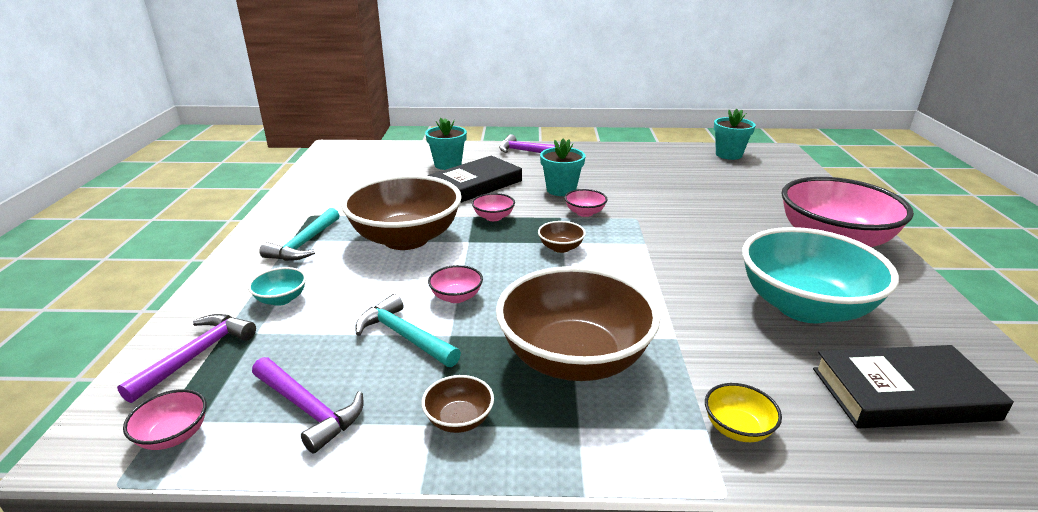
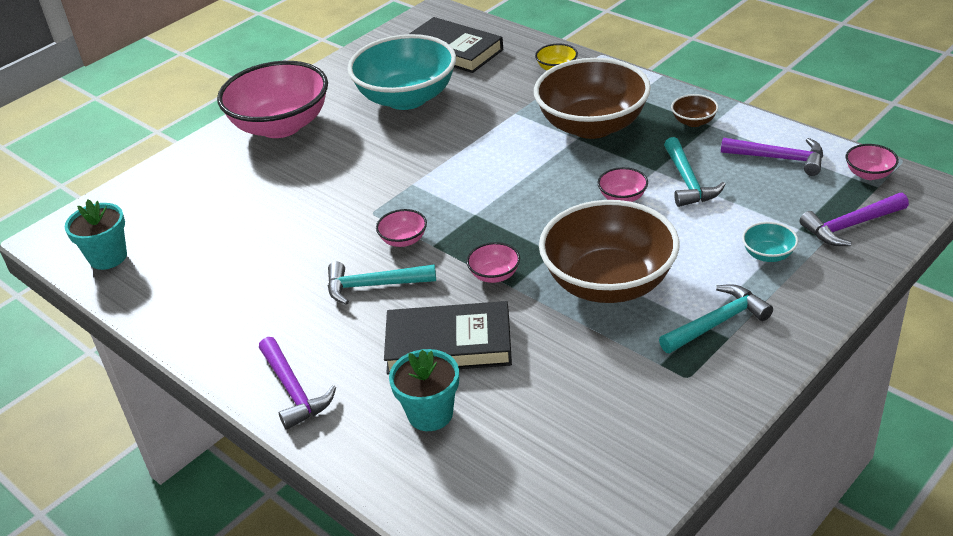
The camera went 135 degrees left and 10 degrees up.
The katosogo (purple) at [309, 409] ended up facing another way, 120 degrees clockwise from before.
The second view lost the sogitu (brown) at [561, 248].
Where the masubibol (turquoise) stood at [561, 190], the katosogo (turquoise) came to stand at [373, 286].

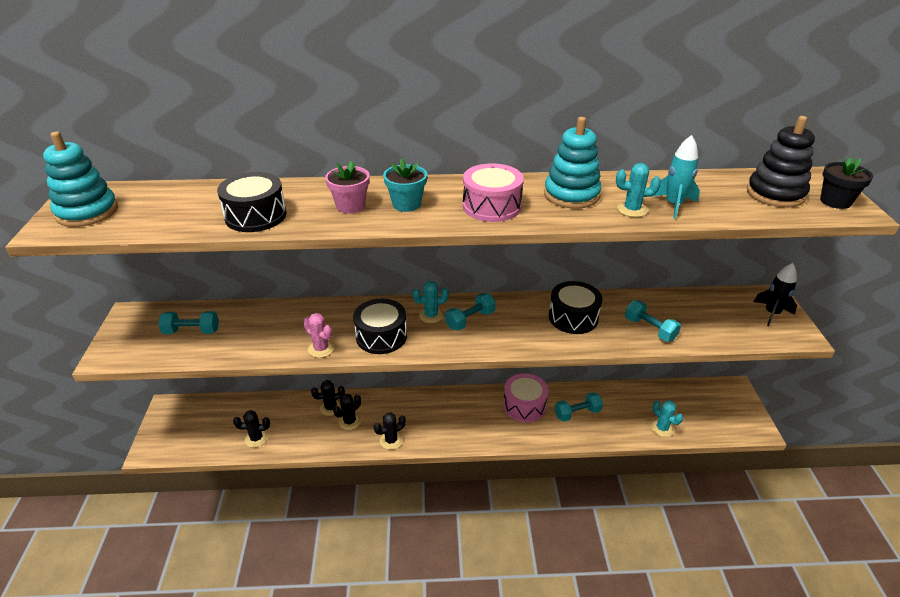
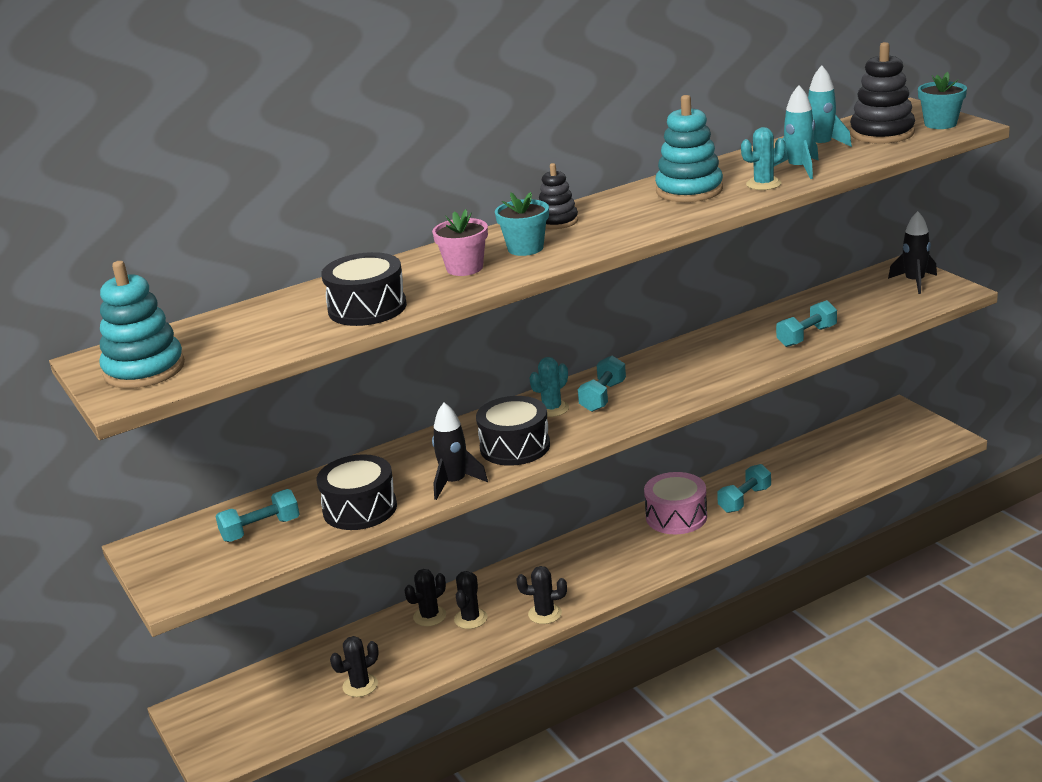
The camera went 25 degrees left and 10 degrees down.
Where the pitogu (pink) stood at [321, 349], the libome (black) came to stand at [454, 483].
The pitogu (black) at [391, 440] ended up facing another way, 60 degrees clockwise from before.
The second view lost the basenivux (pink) at [491, 206].
The basenivux (black) ended up elsewhere, having gone from [573, 317] to [360, 509].
The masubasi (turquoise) at [650, 329] ended up facing another way, 60 degrees counterclockwise from before.
The second view lost the pitogu (turquoise) at [662, 428].
What was the masubibol (black) at [835, 201] turned into the masubibol (turquoise) at [940, 124].
The second view gained the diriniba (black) at [557, 221].
The second view gained the libome (turquoise) at [821, 147].

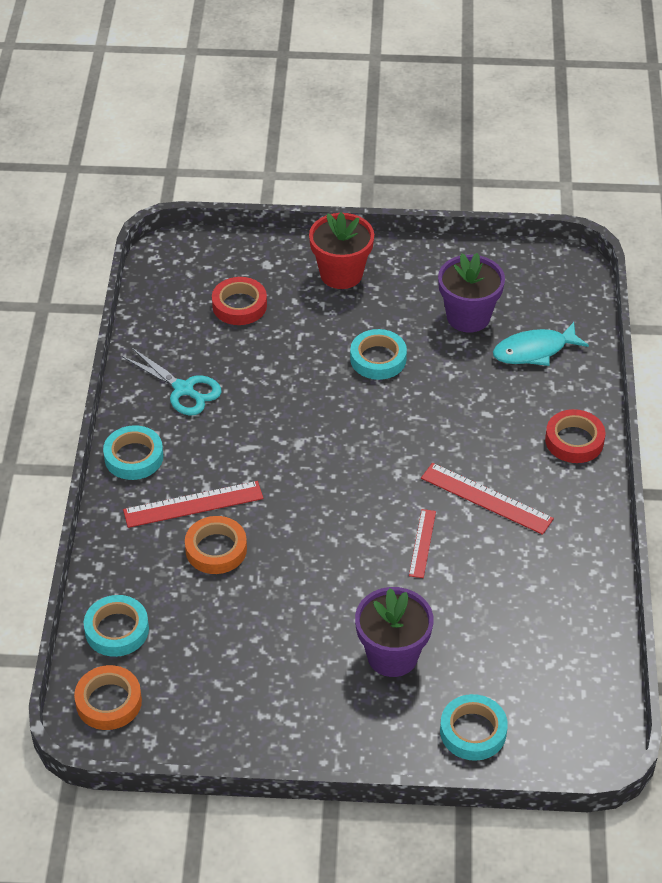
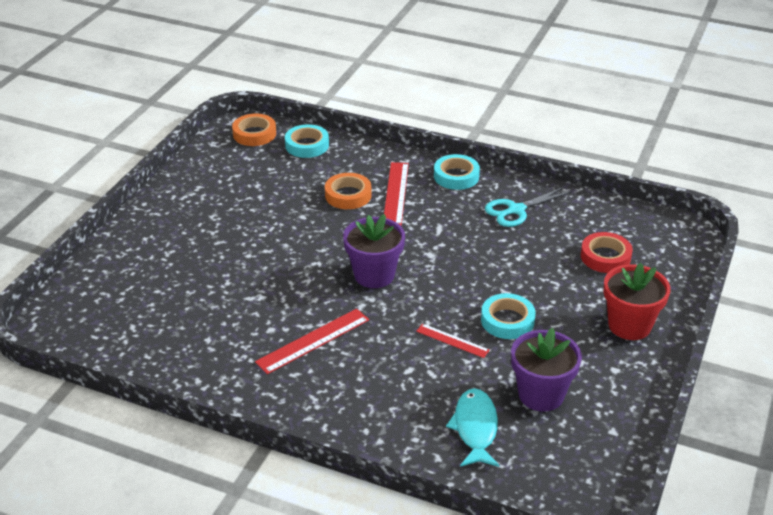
The camera went 110 degrees right and 10 degrees down.
The masubibol (purple) ended up elsewhere, having gone from [392, 655] to [374, 275].
The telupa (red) ended up elsewhere, having gone from [422, 543] to [452, 341].
The second view lost the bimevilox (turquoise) at [473, 731].
The second view lost the bimevilox (red) at [574, 440].

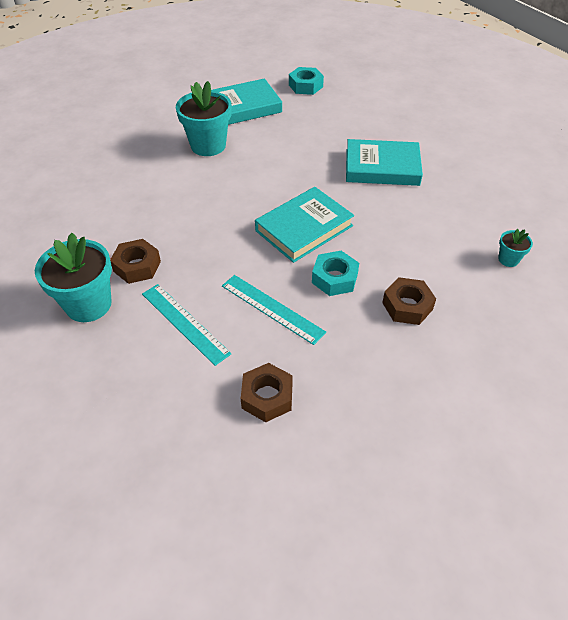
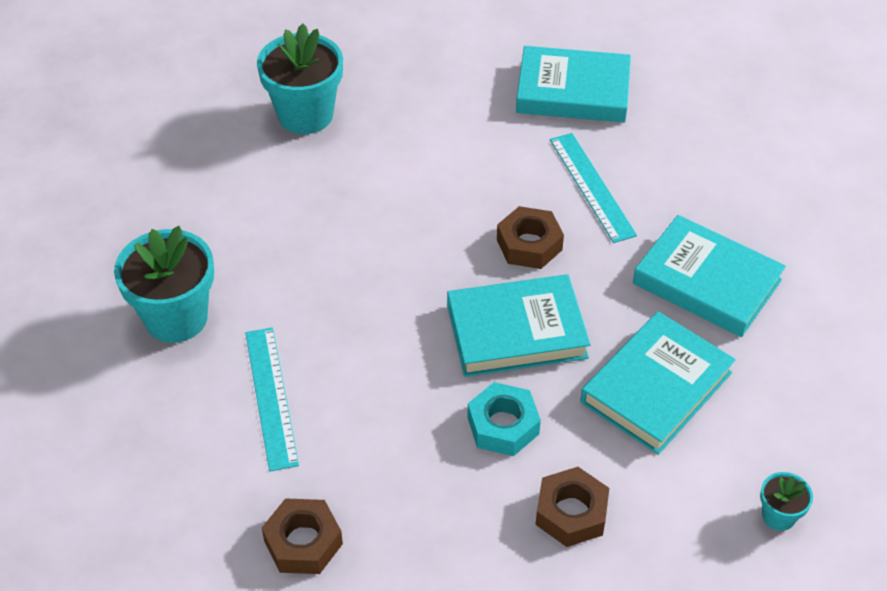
The camera went 30 degrees right and 0 degrees up.
The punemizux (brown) ended up elsewhere, having gone from [137, 266] to [529, 245].
The masubibol (turquoise) ended up elsewhere, having gone from [208, 145] to [305, 115].
The telupa (turquoise) ended up elsewhere, having gone from [272, 308] to [591, 186].
The second view lost the punemizux (turquoise) at [305, 86].
The second view gained the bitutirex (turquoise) at [656, 387].

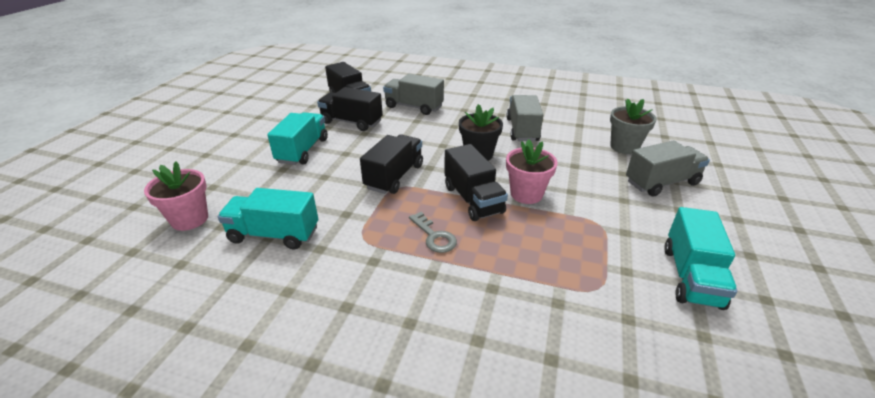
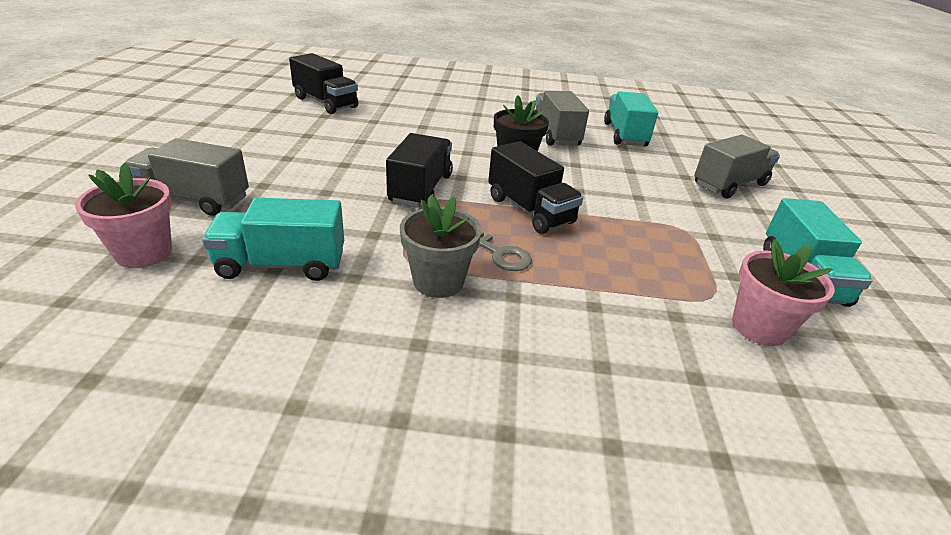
The camera went 15 degrees left and 0 degrees up.
The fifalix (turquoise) ended up elsewhere, having gone from [303, 151] to [624, 135].
The second view lost the fifalix (black) at [352, 122].
The fifalix (grey) ended up elsewhere, having gone from [414, 107] to [194, 199].
The masubibol (pink) ended up elsewhere, having gone from [526, 194] to [759, 327].
The masubibol (grey) ended up elsewhere, having gone from [624, 147] to [438, 281].

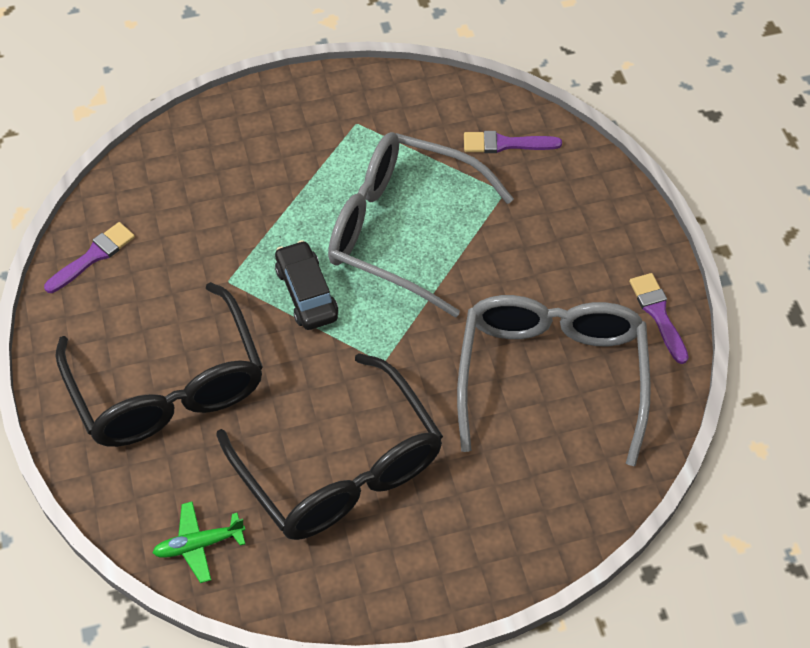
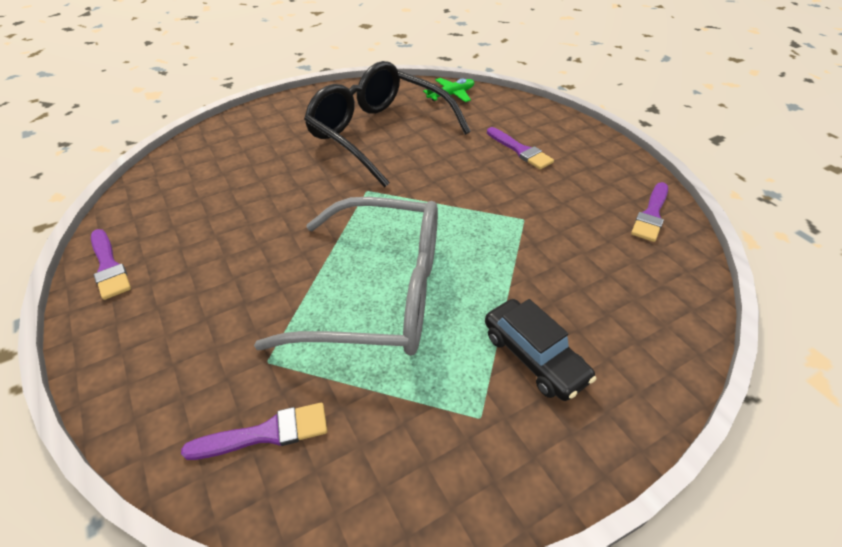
The camera went 165 degrees right and 10 degrees down.
Where the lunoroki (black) stood at [168, 388], the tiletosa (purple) came to stand at [520, 150].
The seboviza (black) ended up elsewhere, having gone from [307, 293] to [534, 356].
The second view lost the lunoroki (grey) at [551, 375].

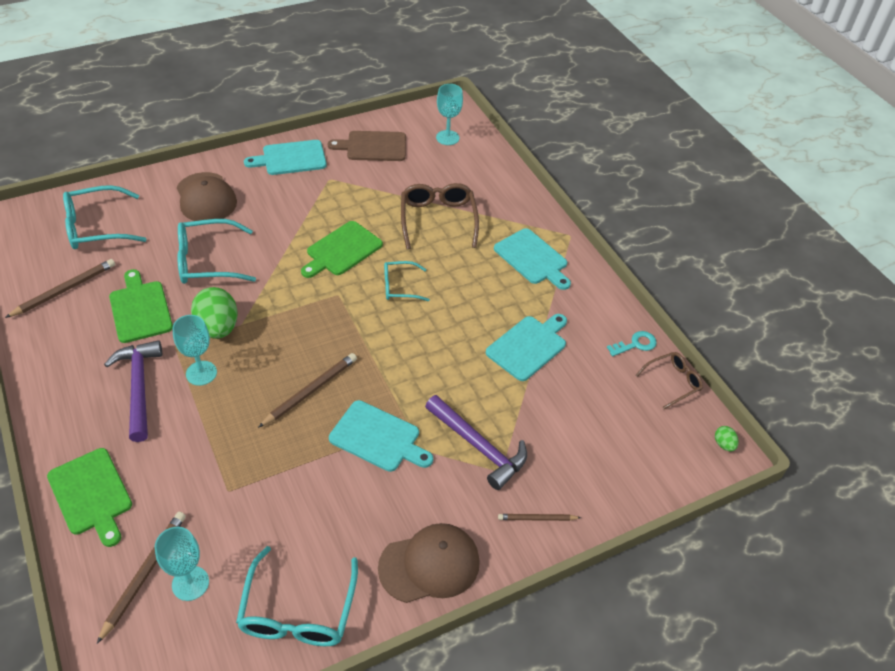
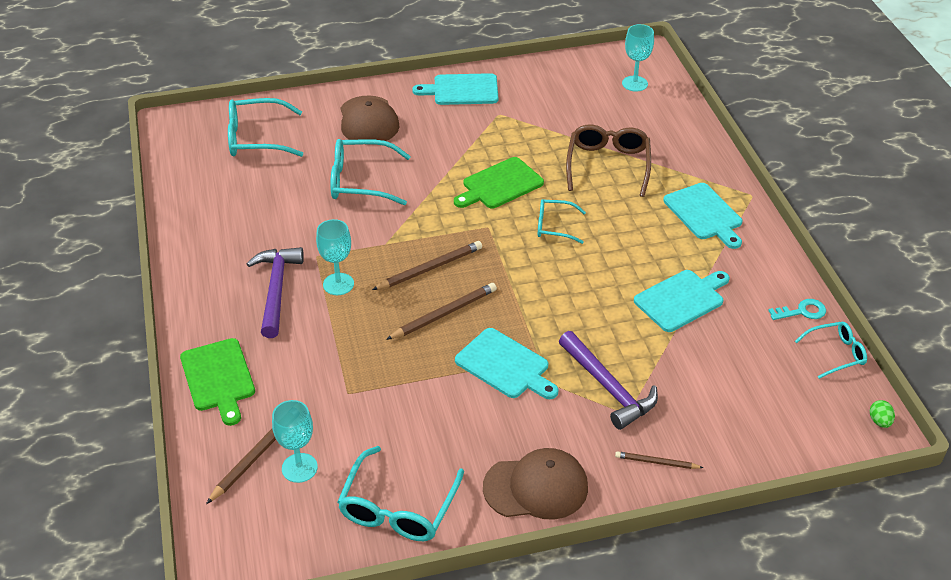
The camera went 15 degrees right and 5 degrees down.
The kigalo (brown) ended up elsewhere, having gone from [64, 290] to [430, 268].
The second view lost the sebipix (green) at [140, 309].
The second view lost the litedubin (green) at [218, 328].
The second view lost the sebipix (brown) at [373, 146].
What was the lunoroki (brown) at [672, 382] turned into the lunoroki (turquoise) at [835, 353].

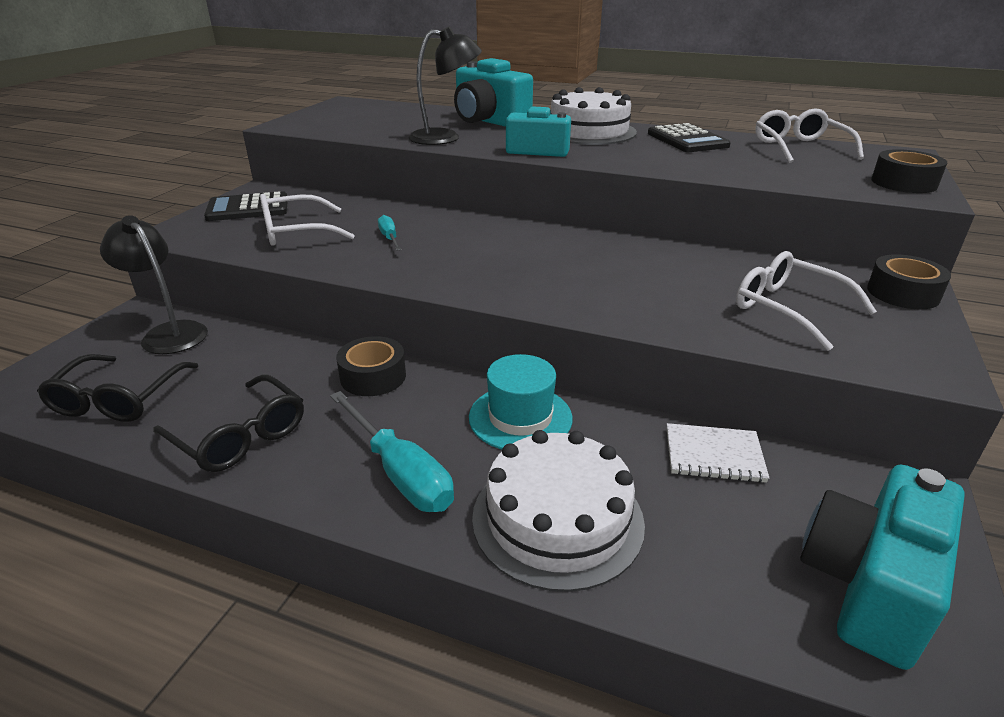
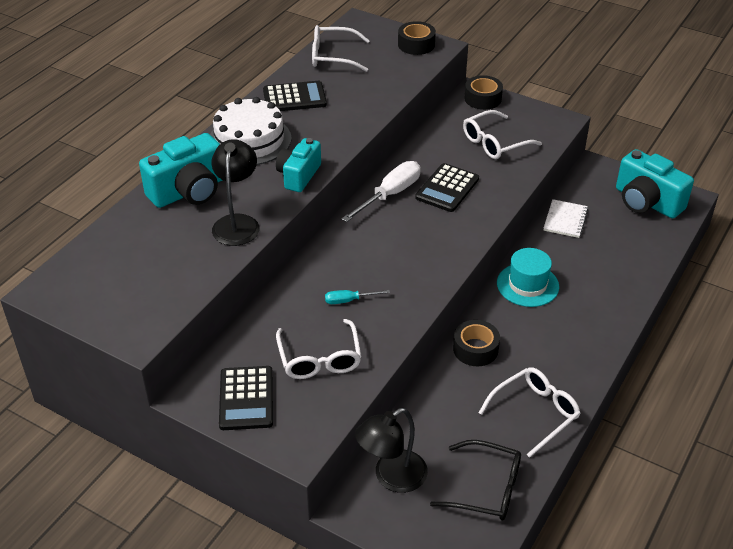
The camera went 80 degrees left and 10 degrees up.
What was the lunoroki (black) at [239, 435] turned into the lunoroki (white) at [534, 413].
The second view lost the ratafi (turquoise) at [400, 472].
The second view lost the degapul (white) at [557, 519].
The second view gained the ratafi (white) at [390, 194].
The second view gained the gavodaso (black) at [447, 188].

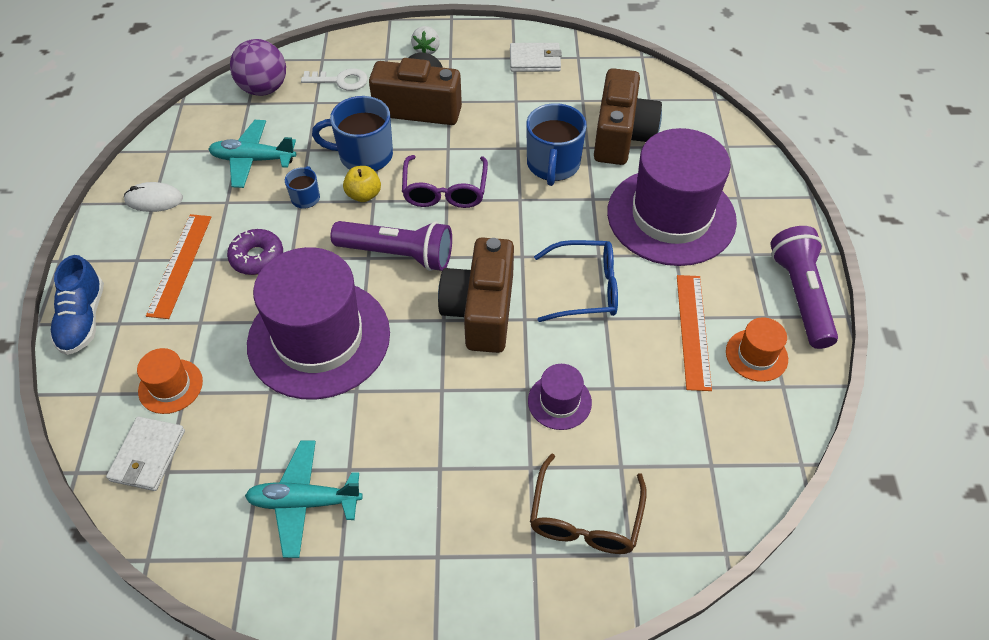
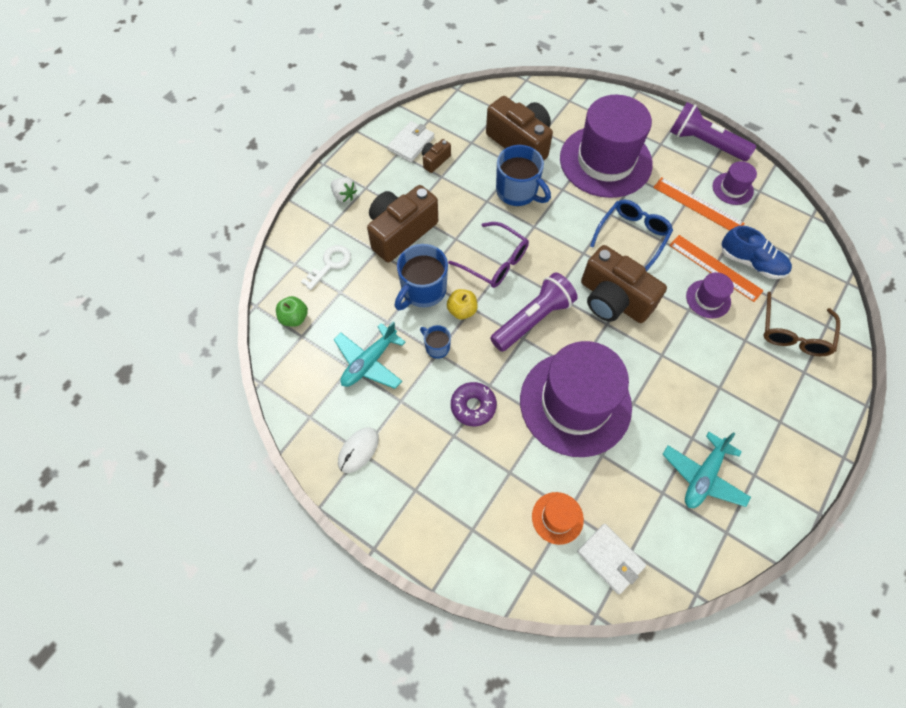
The camera went 55 degrees left and 10 degrees up.
The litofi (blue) ended up elsewhere, having gone from [83, 319] to [751, 262].
The telupa (orange) ended up elsewhere, having gone from [180, 265] to [715, 268].
Where the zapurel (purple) stood at [264, 89], the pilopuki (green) came to stand at [294, 318].
The lunoroki (brown) at [585, 518] ended up facing another way, 60 degrees clockwise from before.
What was the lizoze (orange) at [756, 355] turned into the lizoze (purple) at [732, 188].
The second view gained the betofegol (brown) at [435, 160].

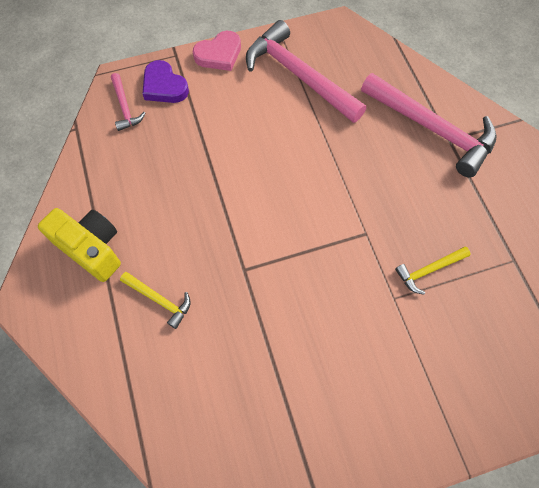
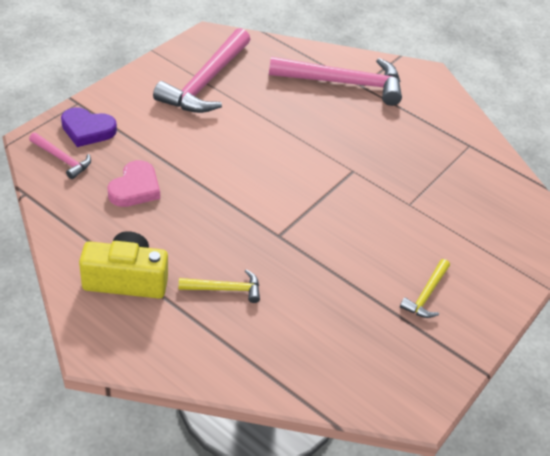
The camera went 40 degrees left and 20 degrees down.
The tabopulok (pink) ended up elsewhere, having gone from [219, 54] to [135, 188].
The katosogo (pink) at [299, 75] ended up facing another way, 75 degrees counterclockwise from before.
The katosogo (yellow) ended up elsewhere, having gone from [428, 270] to [426, 294].

